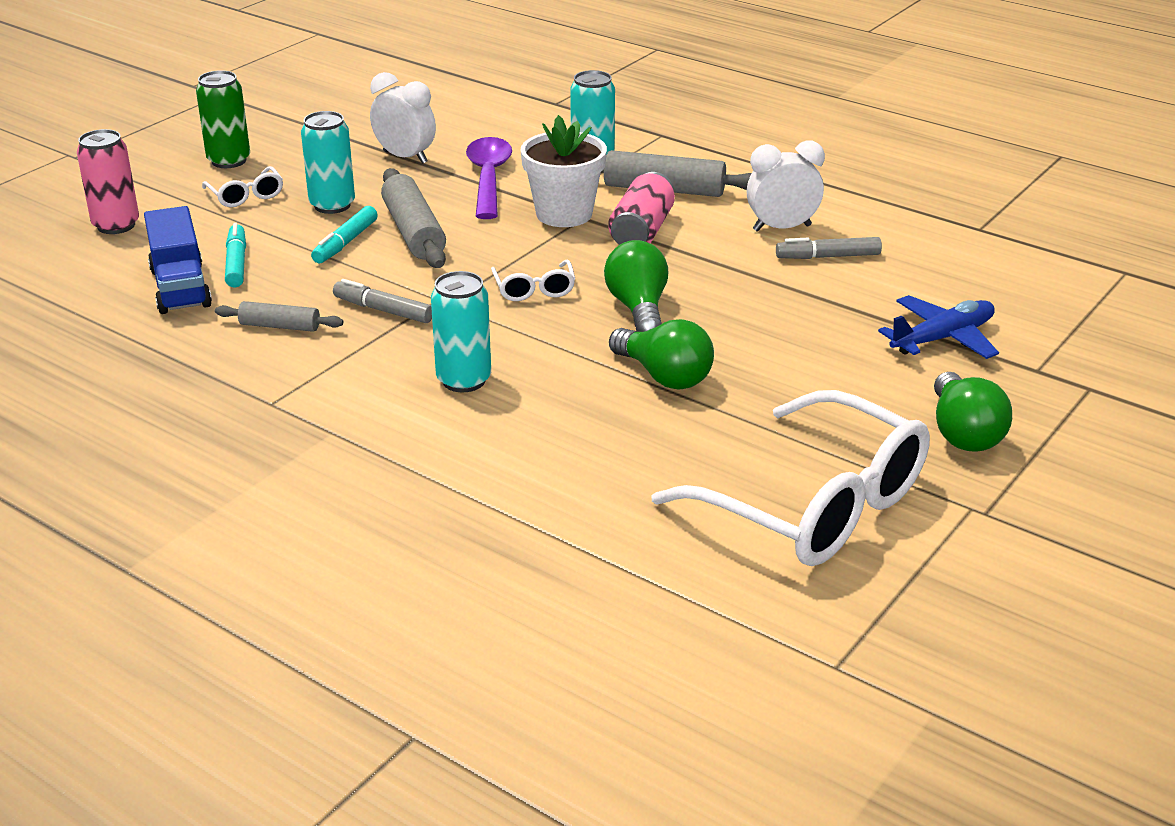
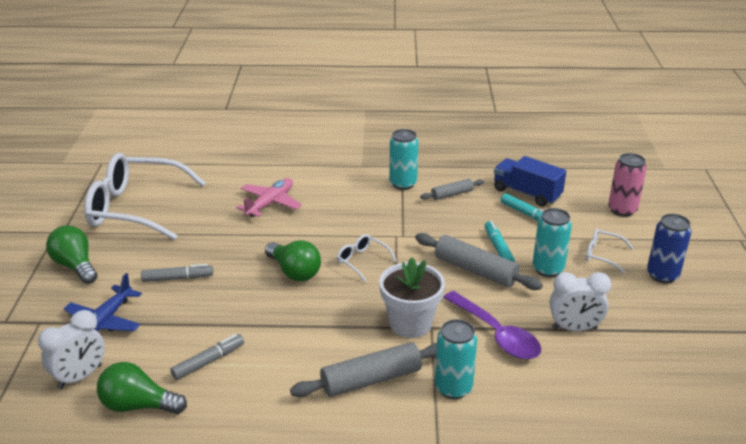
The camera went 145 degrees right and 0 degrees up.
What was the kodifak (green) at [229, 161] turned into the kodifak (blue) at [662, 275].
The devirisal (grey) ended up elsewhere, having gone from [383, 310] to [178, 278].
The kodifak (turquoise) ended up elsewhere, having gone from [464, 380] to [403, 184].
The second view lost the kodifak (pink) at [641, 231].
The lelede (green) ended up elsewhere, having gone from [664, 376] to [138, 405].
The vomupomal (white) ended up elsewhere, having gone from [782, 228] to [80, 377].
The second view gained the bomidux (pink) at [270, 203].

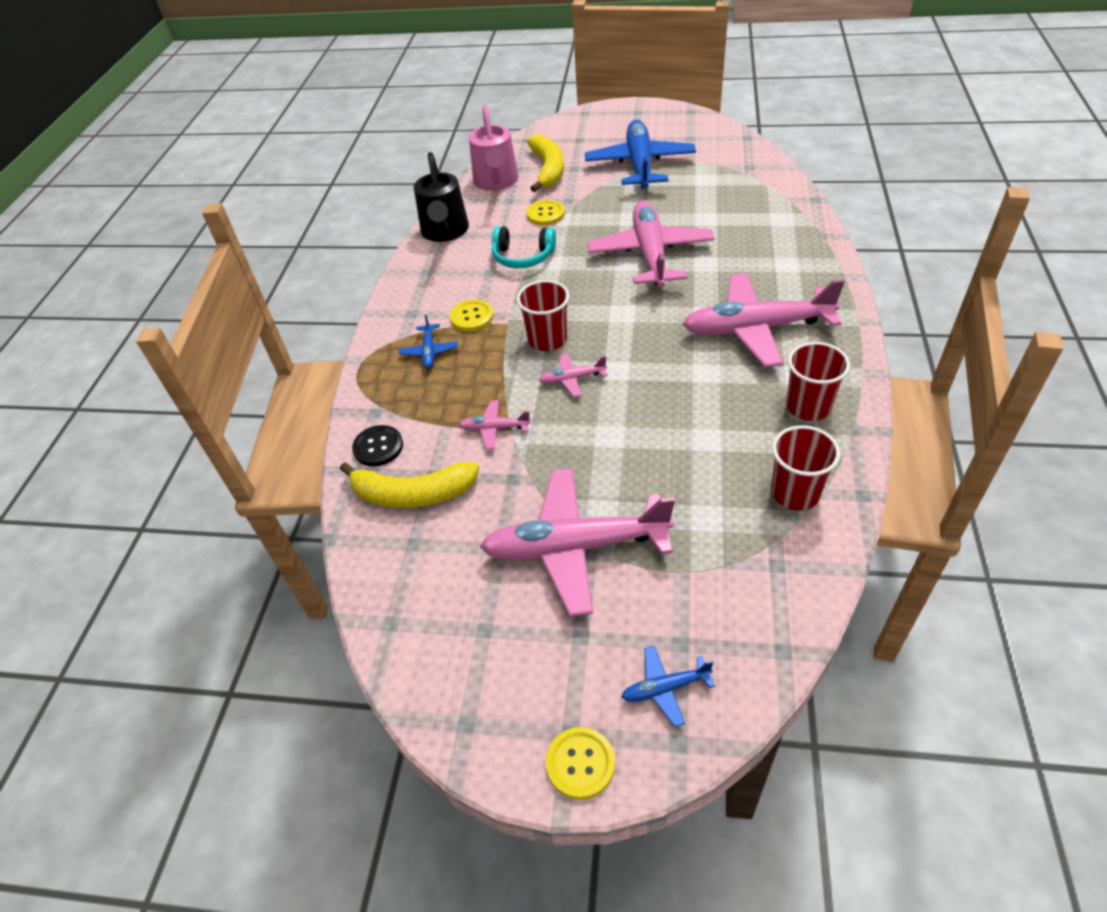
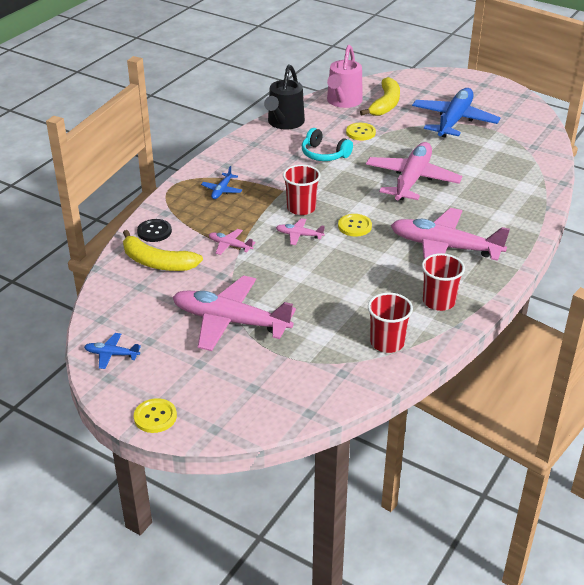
The camera went 20 degrees right and 10 degrees down.
The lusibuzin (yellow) ended up elsewhere, having gone from [472, 317] to [354, 226].
The bomidux (blue) ended up elsewhere, having gone from [665, 688] to [112, 354].

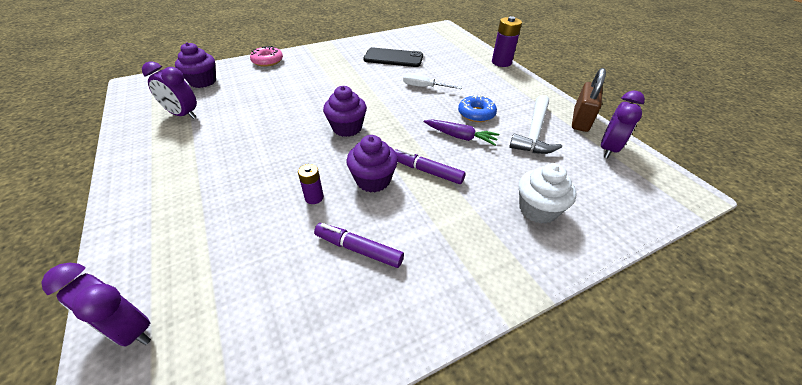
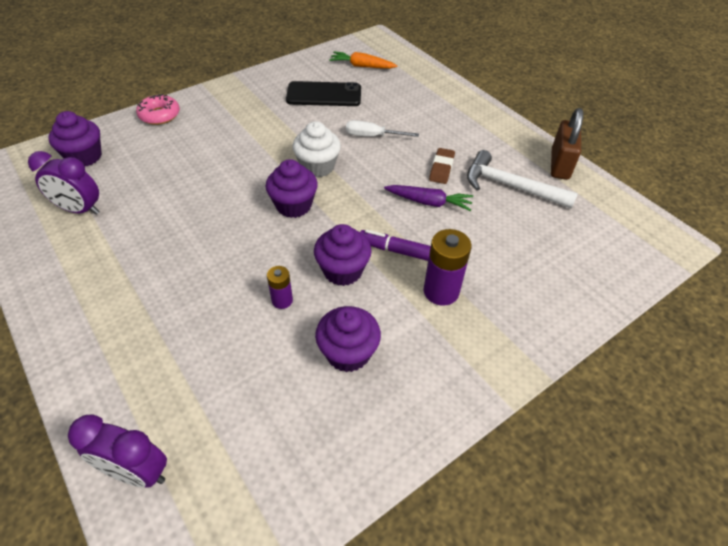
The camera went 10 degrees left and 5 degrees up.
Where the devirisal (purple) stood at [358, 249], the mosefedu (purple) came to stand at [348, 353].
Where the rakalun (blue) stood at [476, 114], the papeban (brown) came to stand at [441, 168].
The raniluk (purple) ended up elsewhere, having gone from [501, 62] to [441, 291].
The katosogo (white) at [534, 132] ended up facing another way, 105 degrees clockwise from before.
The mosefedu (white) ended up elsewhere, having gone from [537, 209] to [317, 167].
The second view lost the vomupomal (purple) at [607, 149].
The second view gained the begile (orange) at [362, 66].

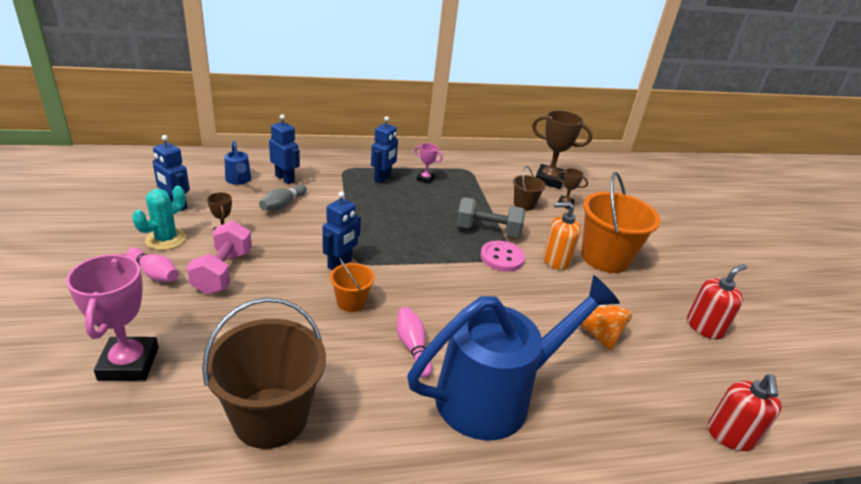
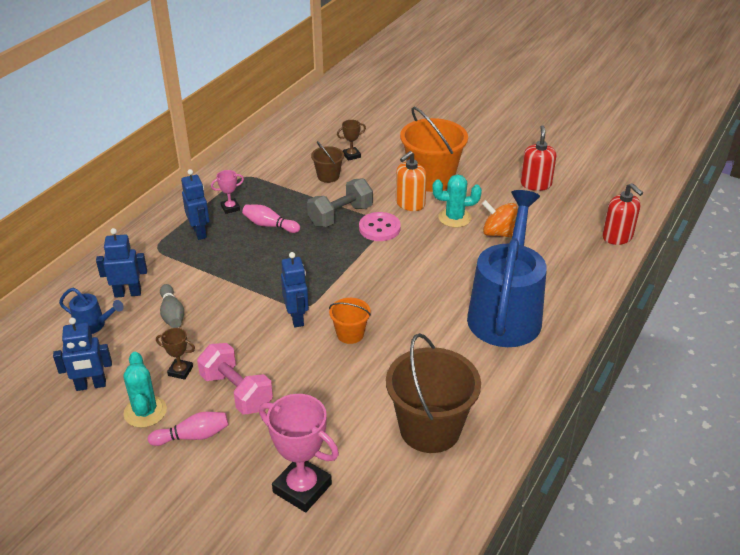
The camera went 45 degrees left and 5 degrees up.
The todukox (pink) ended up elsewhere, having gone from [412, 347] to [269, 225].
The second view lost the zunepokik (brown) at [549, 180].
The second view gained the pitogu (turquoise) at [454, 218].

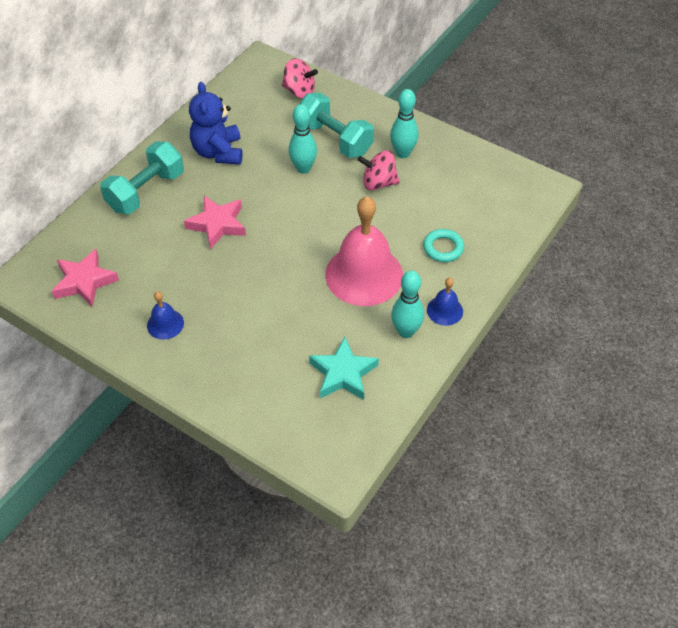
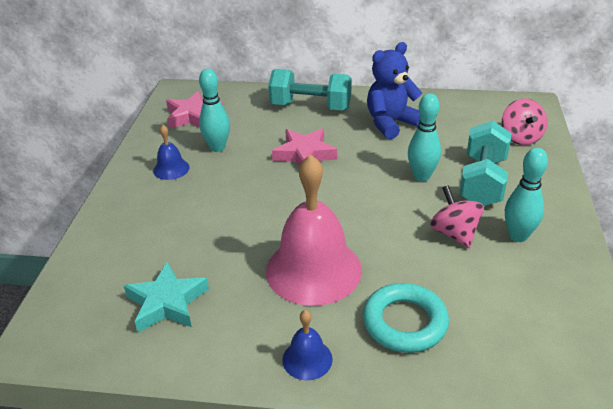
The camera went 65 degrees right and 15 degrees down.
The todukox (turquoise) ended up elsewhere, having gone from [406, 331] to [217, 147].
The size of the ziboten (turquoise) at [443, 248] changed by a factor of 1.51.

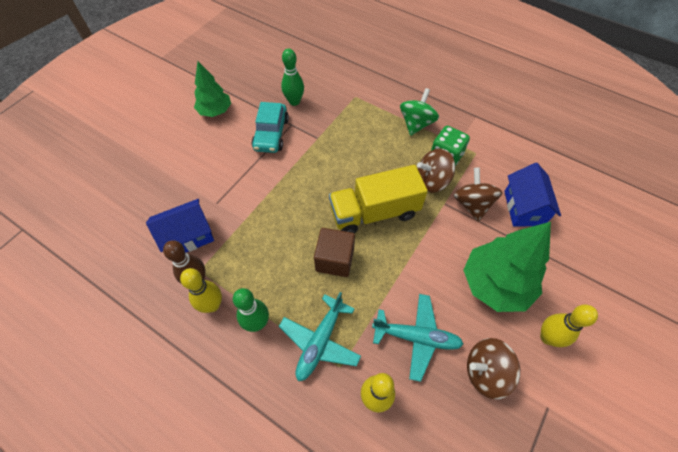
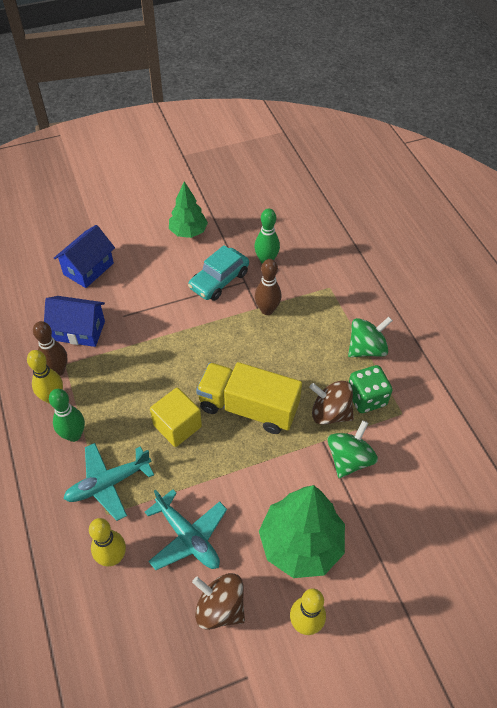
The camera went 35 degrees right and 5 degrees down.
What was the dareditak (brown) at [334, 260] turned into the dareditak (yellow) at [177, 426].
What was the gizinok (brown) at [472, 204] turned into the gizinok (green) at [349, 459].
The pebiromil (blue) ended up elsewhere, having gone from [523, 208] to [88, 269].
The second view gained the todukox (brown) at [267, 310].

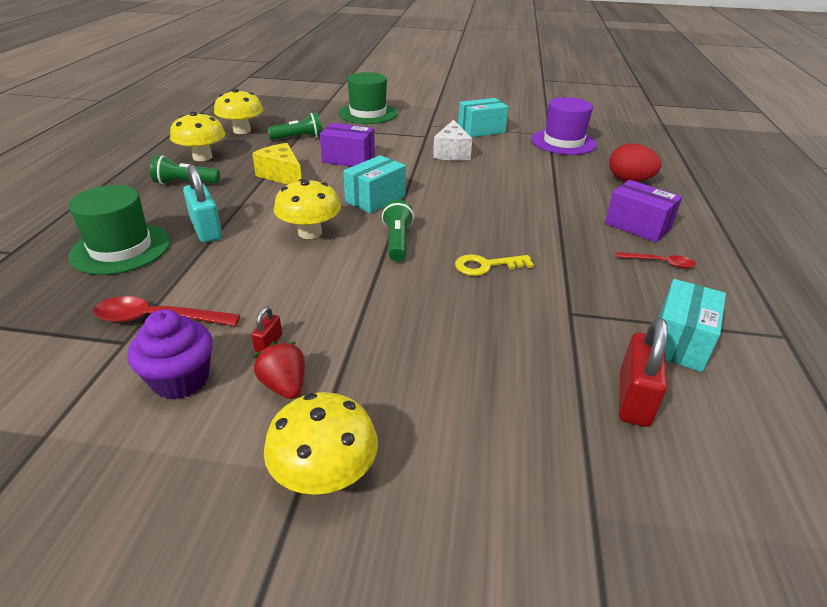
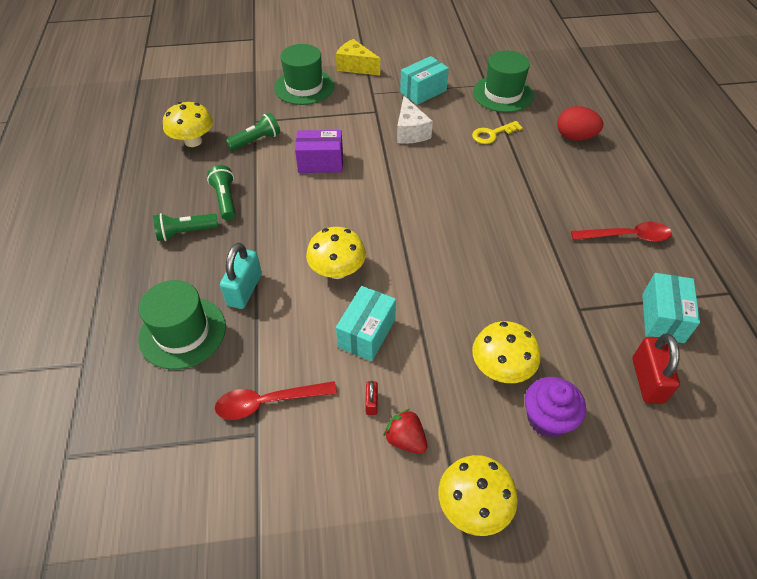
The camera went 15 degrees left and 15 degrees up.
The mosefedu (purple) ended up elsewhere, having gone from [181, 380] to [547, 419].
The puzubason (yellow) ended up elsewhere, having gone from [202, 157] to [501, 368].
The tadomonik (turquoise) at [206, 230] ended up facing another way, 60 degrees clockwise from before.
The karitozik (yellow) ended up elsewhere, having gone from [281, 175] to [355, 67].
The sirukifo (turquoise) ended up elsewhere, having gone from [375, 199] to [367, 333].
The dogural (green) ended up elsewhere, having gone from [397, 242] to [225, 200].
The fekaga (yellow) ended up elsewhere, having gone from [486, 266] to [492, 134].
What was the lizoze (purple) at [563, 142] turned into the lizoze (green) at [503, 94].
The second view lost the sirukifo (purple) at [637, 226].
The size of the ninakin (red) at [660, 263] changed by a factor of 1.61.

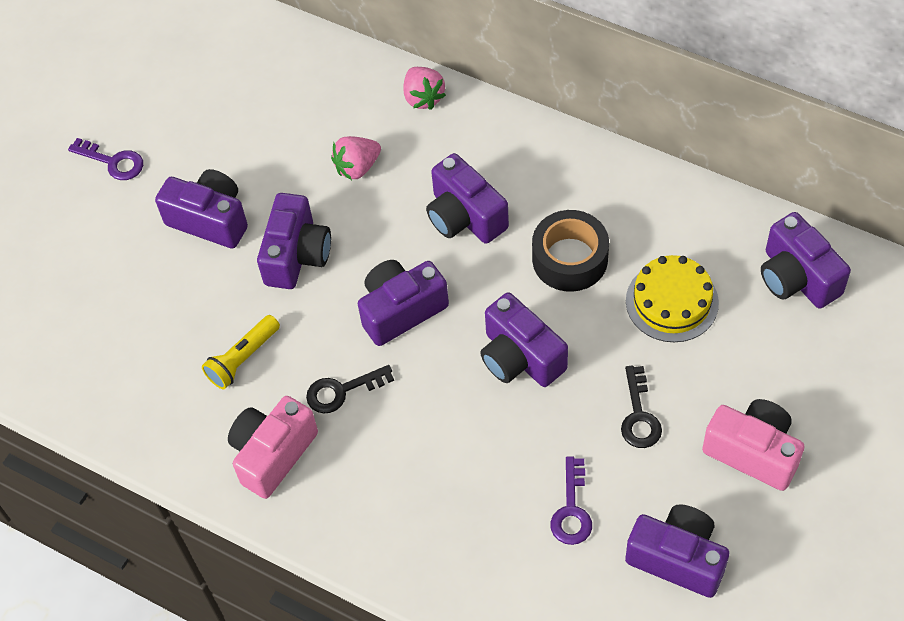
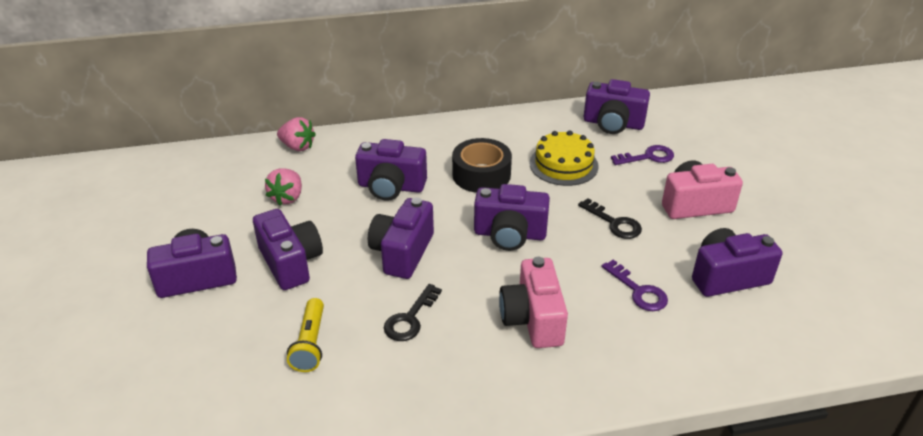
The camera went 45 degrees left and 20 degrees down.
The fekaga (purple) ended up elsewhere, having gone from [113, 162] to [648, 157].
The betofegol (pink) ended up elsewhere, having gone from [273, 454] to [533, 319].

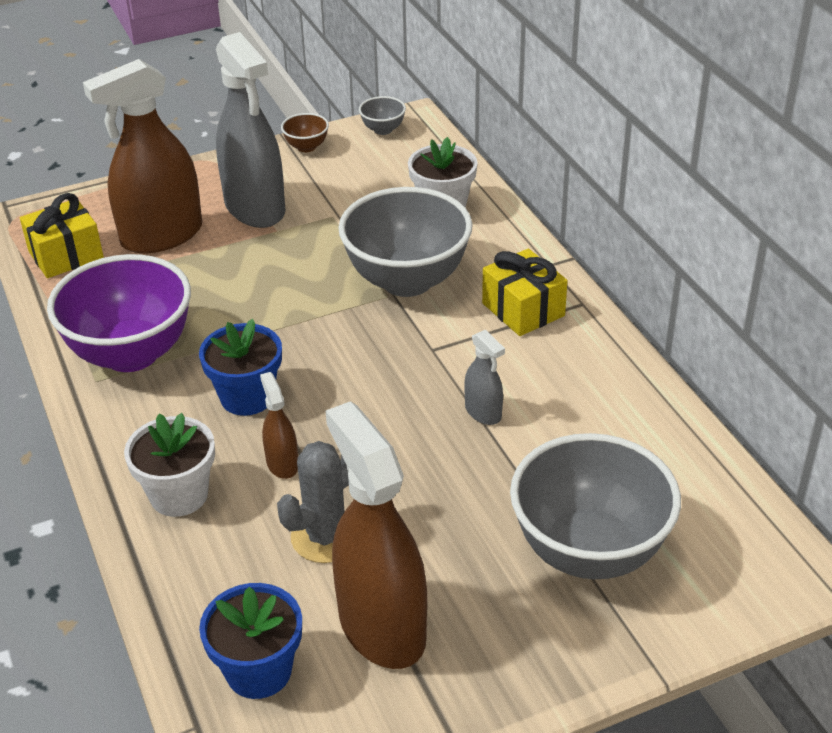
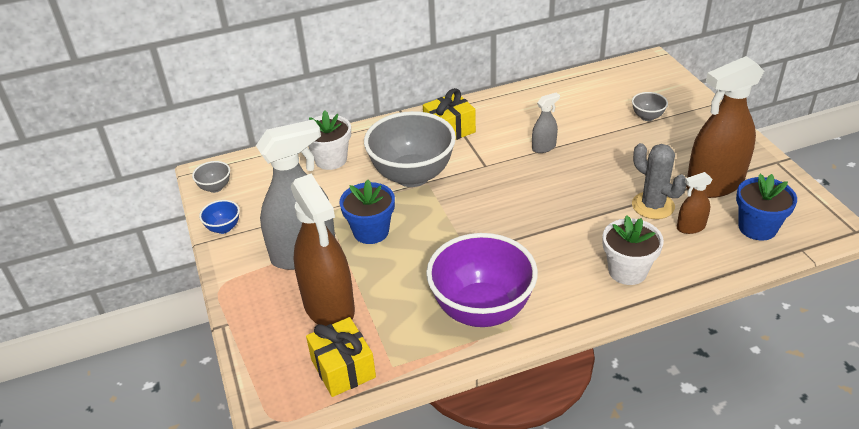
The camera went 85 degrees left and 0 degrees up.
The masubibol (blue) ended up elsewhere, having gone from [247, 397] to [371, 231].
The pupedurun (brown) ended up elsewhere, having gone from [282, 464] to [690, 227].
What was the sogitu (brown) at [306, 147] turned into the sogitu (blue) at [223, 228].
The size of the sogitu (grey) at [589, 551] changed by a factor of 0.42.

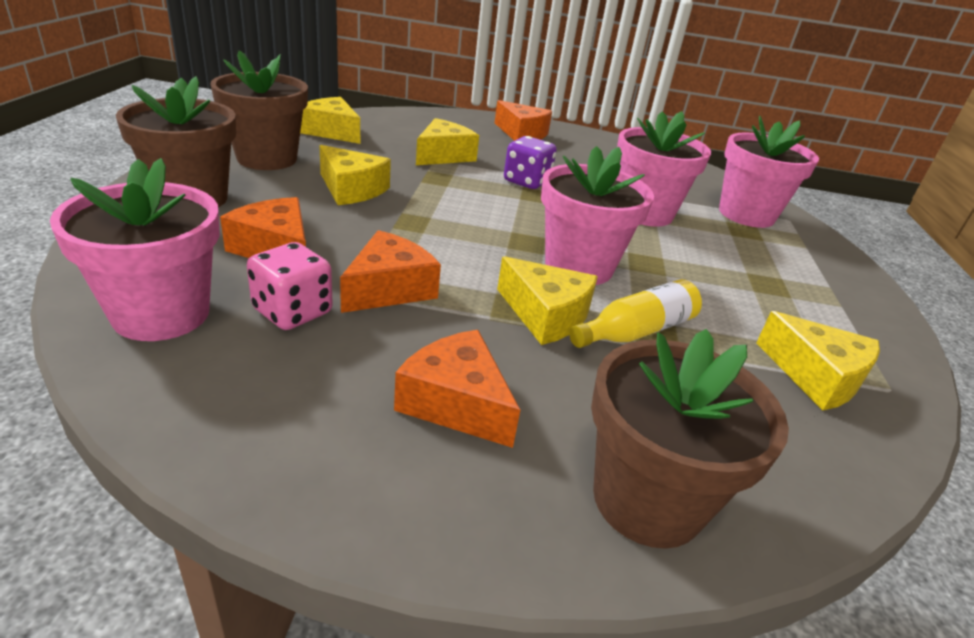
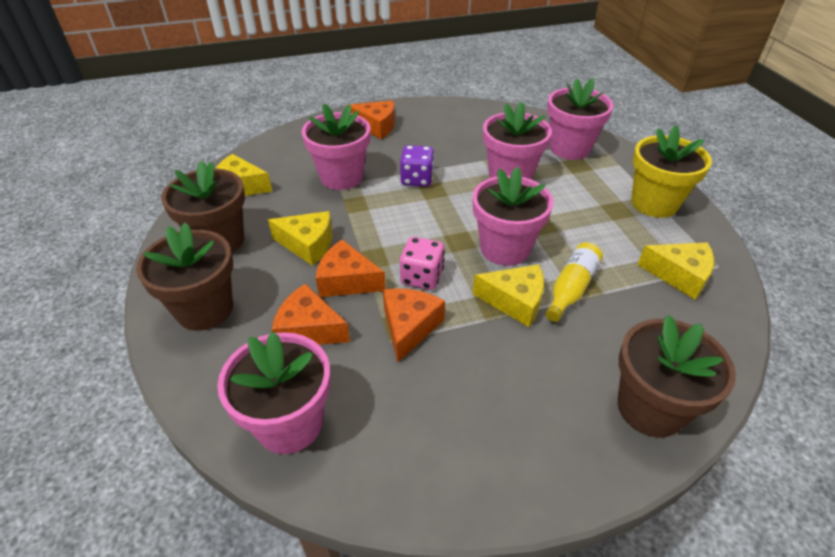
The camera went 20 degrees left and 10 degrees up.
The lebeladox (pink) ended up elsewhere, having gone from [292, 312] to [422, 277].
The karitozik (orange) ended up elsewhere, having gone from [456, 403] to [347, 280].
Where the karitozik (yellow) stood at [443, 155], the masubibol (pink) came to stand at [341, 177].
The second view gained the masubibol (yellow) at [654, 203].

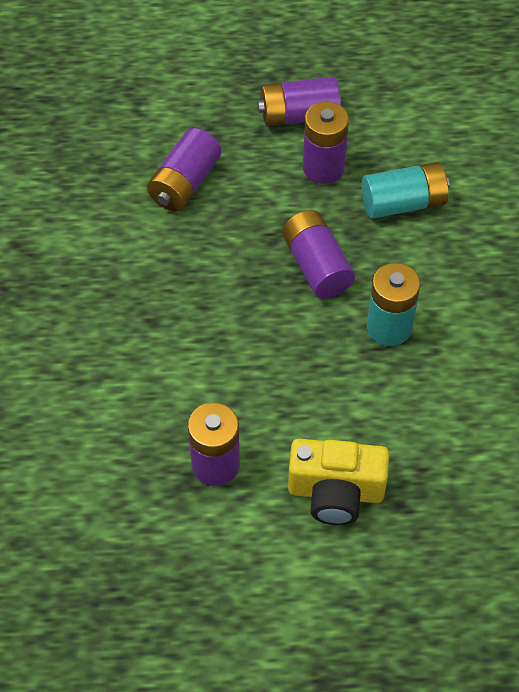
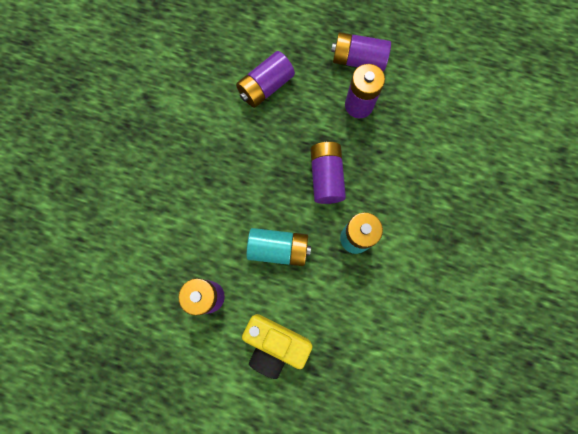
The camera went 20 degrees right and 20 degrees up.
The raniluk (turquoise) ended up elsewhere, having gone from [403, 203] to [278, 249].

